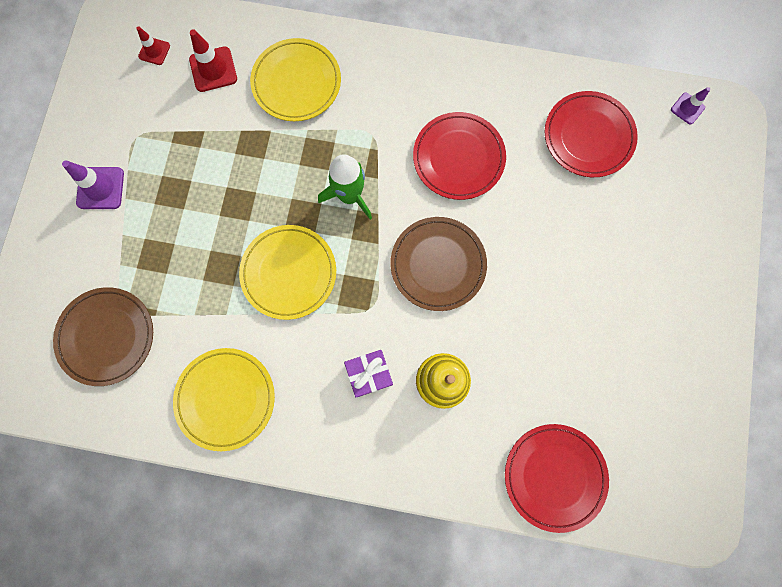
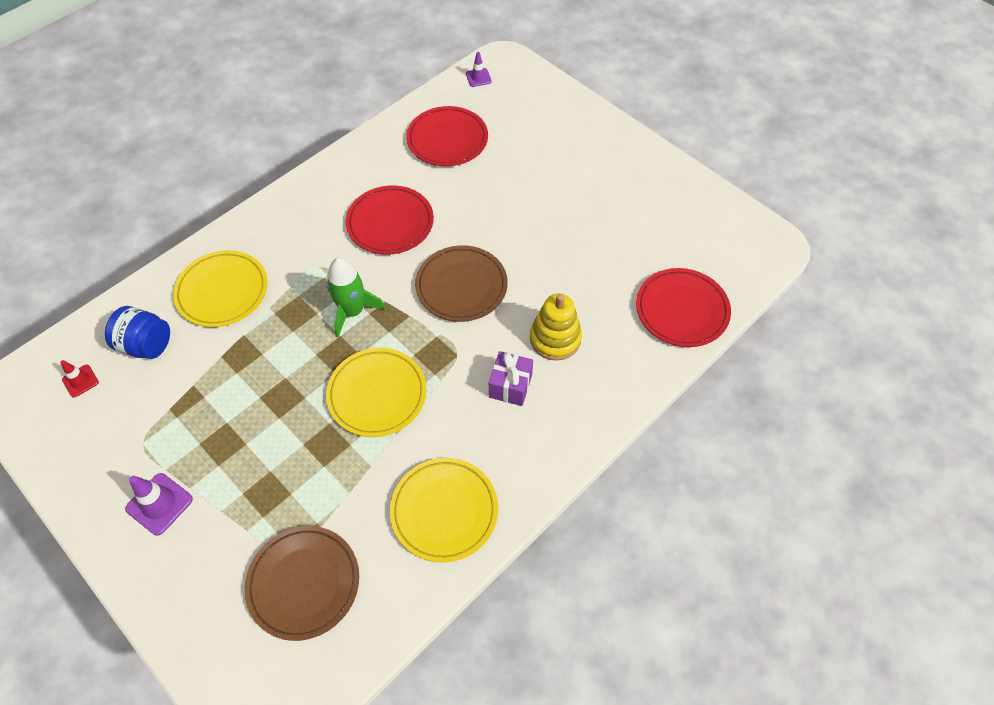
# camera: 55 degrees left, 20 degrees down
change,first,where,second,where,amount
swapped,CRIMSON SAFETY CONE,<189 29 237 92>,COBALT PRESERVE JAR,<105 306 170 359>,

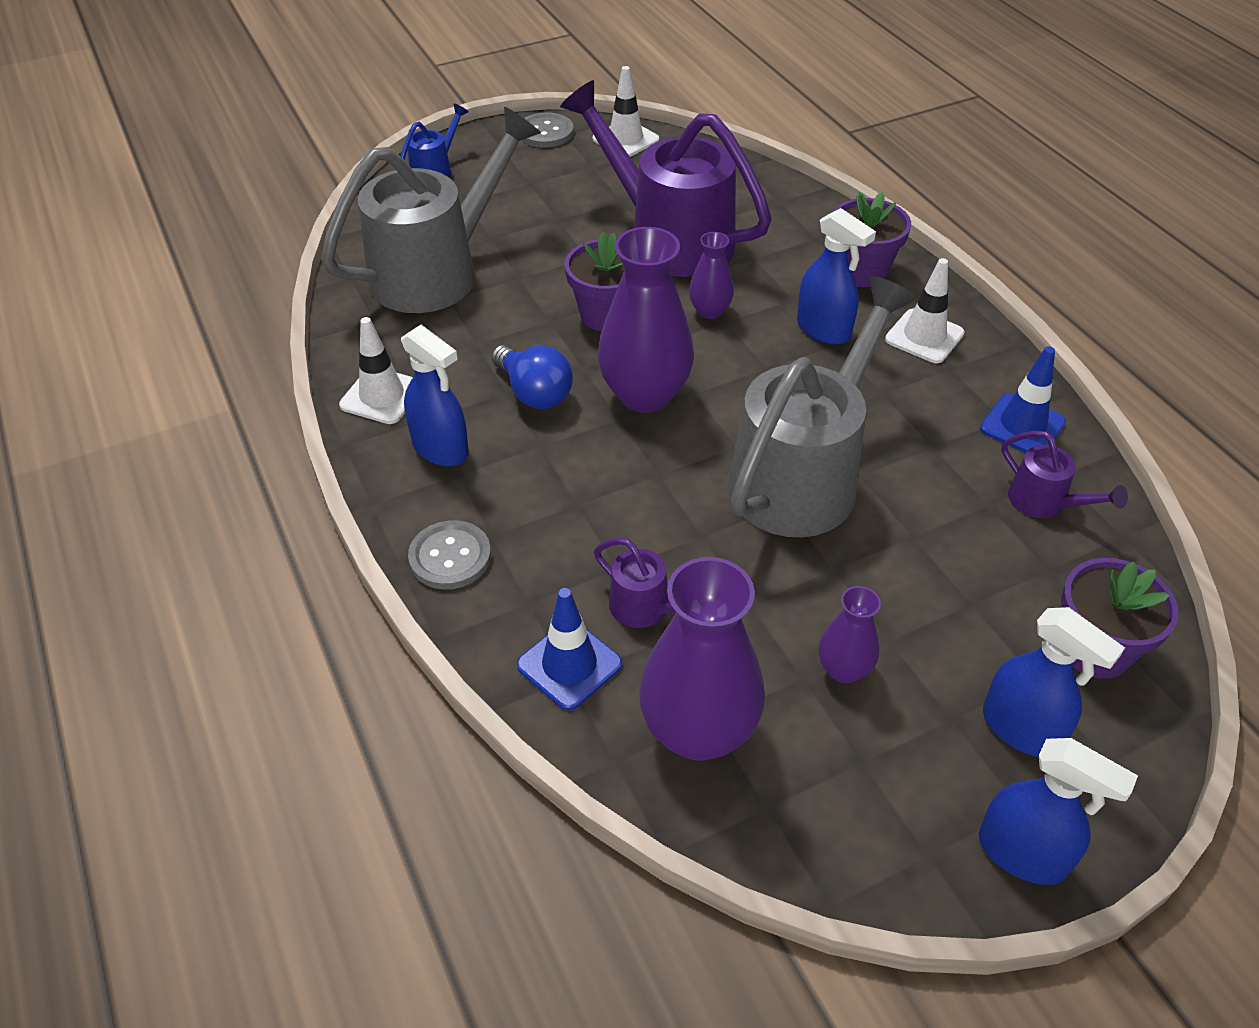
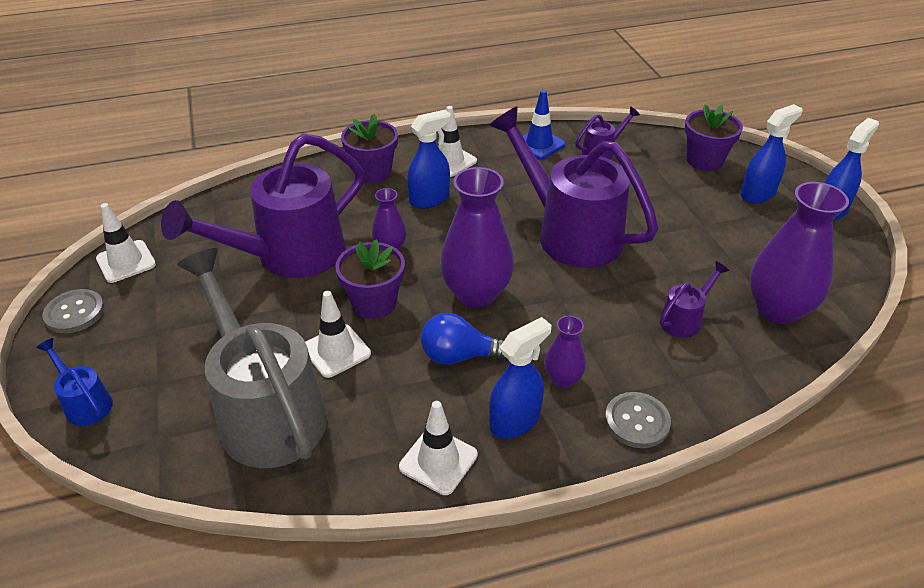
# camera: 80 degrees left, 5 degrees down
change,first,where,second,where,amount
gone,COBALT SAFETY CONE,<517 588 622 710>,,,
new,,,WHITE SAFETY CONE,<305 291 371 378>,
shifted,ROYAL PURPLE TALL VASE,<819 586 881 683>,,<544 316 586 388>,
repainted,ASH-GREY WATERING POT,<729 276 917 537>,ROYAL PURPLE WATERING POT,<489 106 658 268>,
rotated,COBALT LIGHT BULB,<491 345 573 409>,,<421 313 507 365>,150 degrees counterclockwise

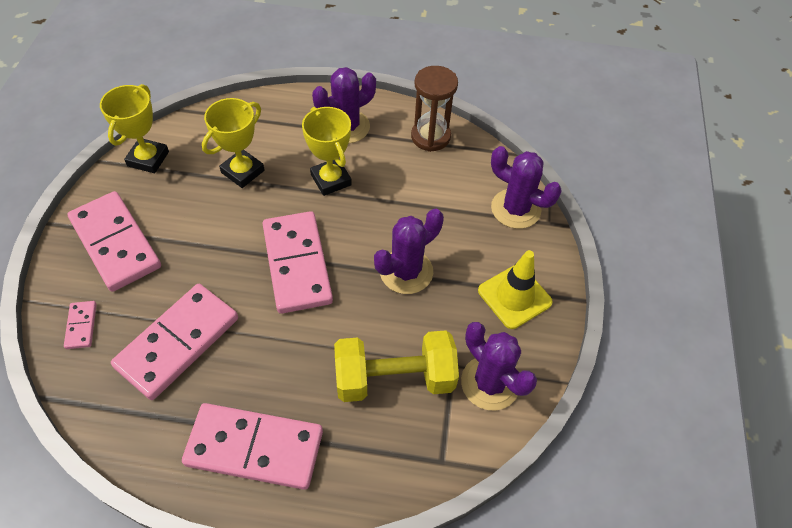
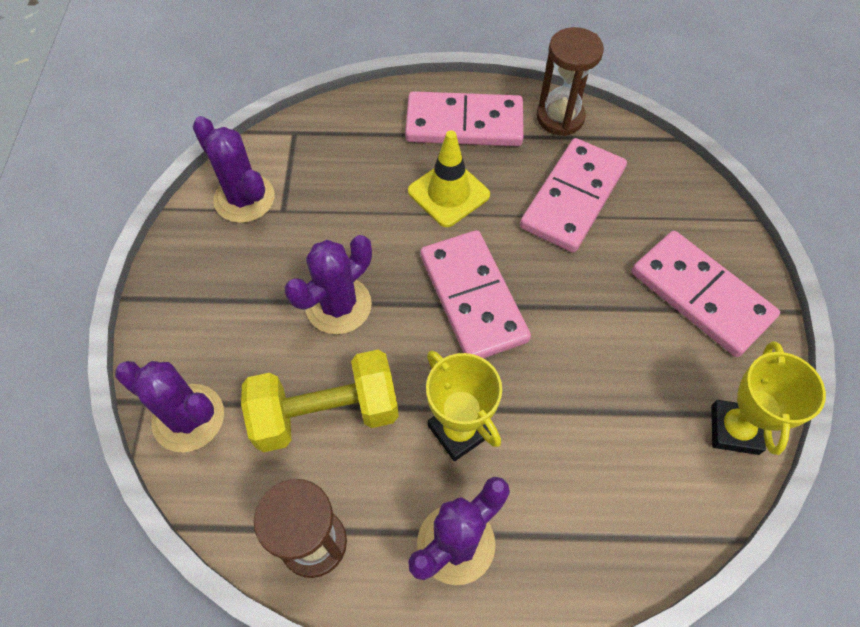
# camera: 175 degrees right, 5 degrees up
change,first,where,second,where,amount
gone,ROSE-PINK DOMINO PIECE,<64 301 97 349>,,,
gone,BRIGHT YELLOW TROPHY,<202 98 265 188>,,,
new,,,DARK BROWN SAND TIMER,<537 27 604 136>,
shifted,BRIGHT YELLOW HAND WEIGHT,<334 330 459 402>,,<241 350 399 452>,
shifted,BRIGHT YELLOW SAFETY CONE,<478 250 553 329>,,<408 131 490 227>,

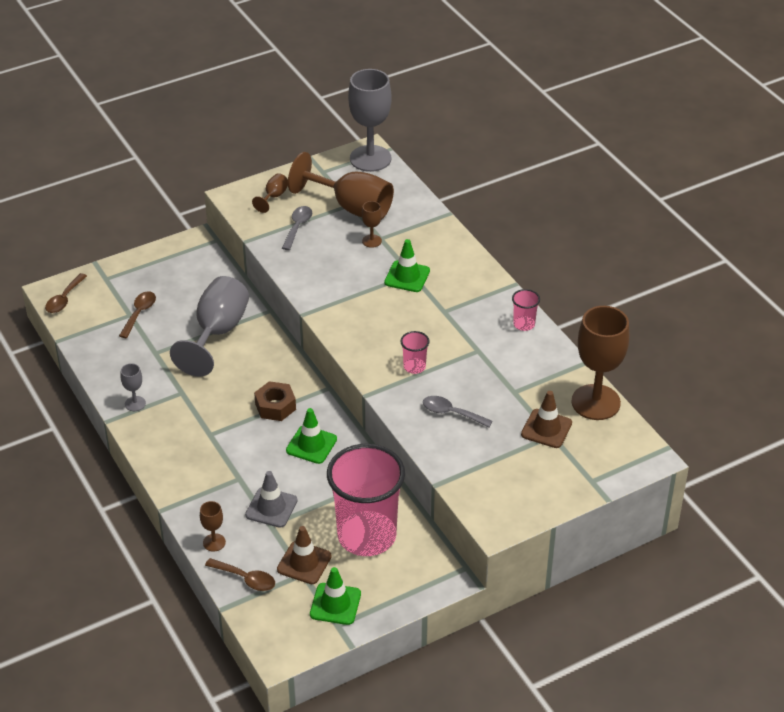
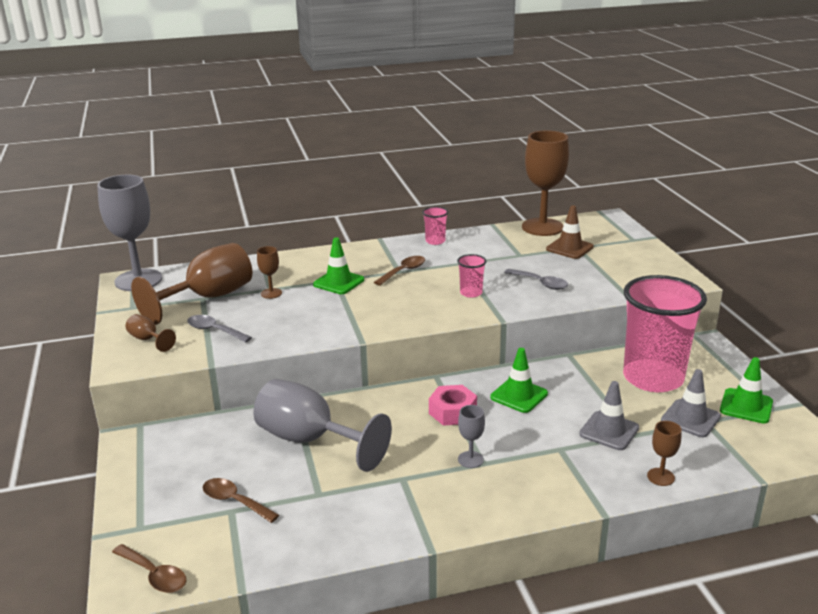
# camera: 75 degrees left, 15 degrees down
change,first,where,second,where,amount
shifted,ASH-GREY CHALICE,<121 363 146 411>,,<458 405 485 468>,
shifted,DARK BROWN TEASPOON,<205 558 275 591>,,<374 256 425 286>,
repainted,DARK BROWN HEXAGON NUT,<254 381 296 421>,ROSE-PINK HEXAGON NUT,<429 385 477 426>,
repainted,DARK BROWN SAFETY CONE,<277 526 332 584>,ASH-GREY SAFETY CONE,<661 369 721 437>,
rotated,ASH-GREY TEASPOON,<423 396 493 427>,,<504 269 568 290>,90 degrees counterclockwise

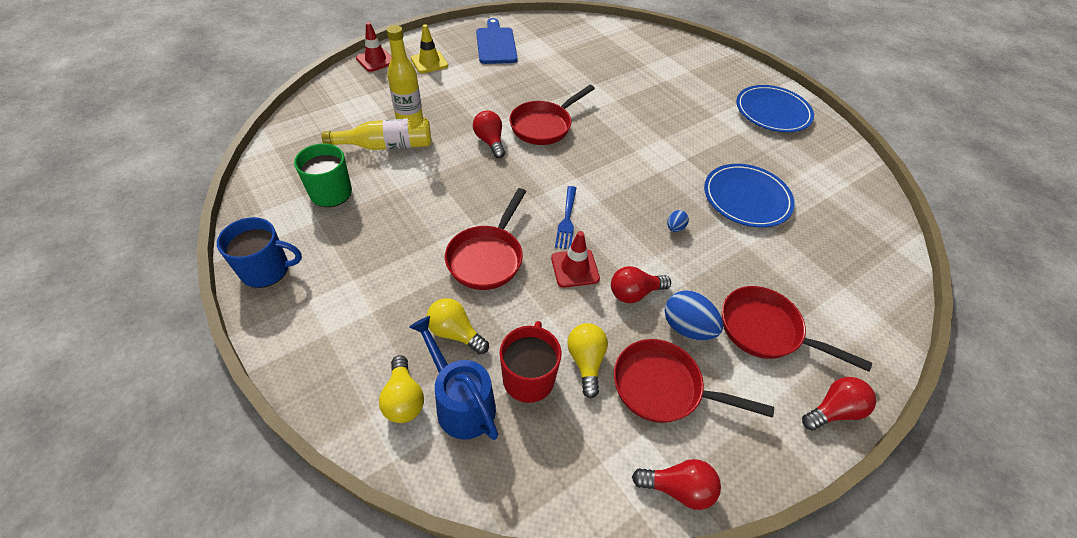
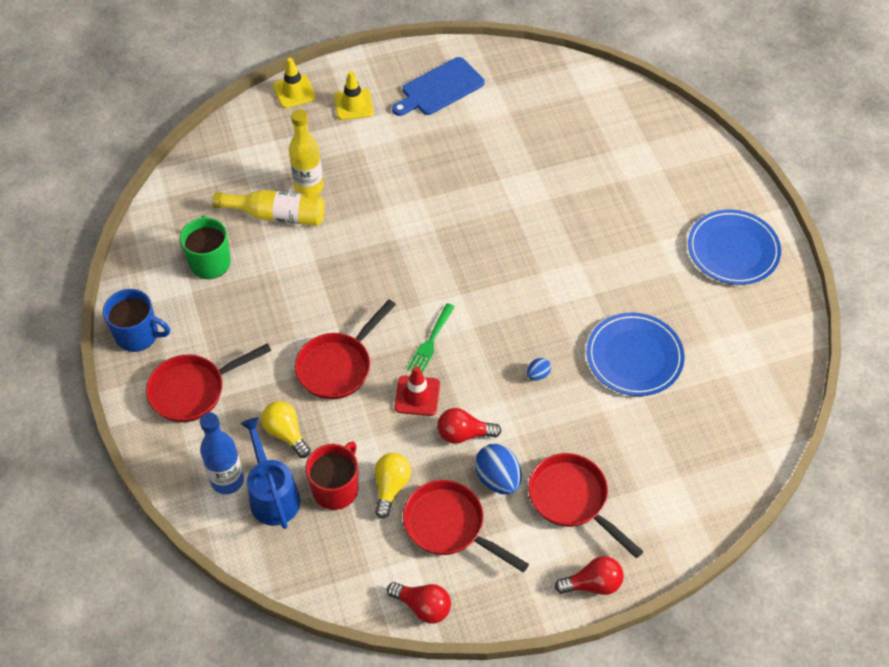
# camera: 20 degrees right, 5 degrees up
change,first,where,second,where,amount
gone,CRIMSON LIGHT BULB,<473 111 505 158>,,,
shifted,CRIMSON FRYING PAN,<509 85 595 145>,,<146 343 271 422>,
swapped,BRIGHT YELLOW LIGHT BULB,<379 355 424 423>,COBALT BOTTLE,<200 412 244 494>,
repainted,CRIMSON SAFETY CONE,<356 22 391 72>,BRIGHT YELLOW SAFETY CONE,<273 58 316 108>,
repainted,COBALT DINNER FORK,<555 186 576 249>,GREEN DINNER FORK,<407 303 455 373>,
rotated,COBALT CUTTING BOARD,<476 18 518 64>,,<392 57 485 116>,135 degrees counterclockwise

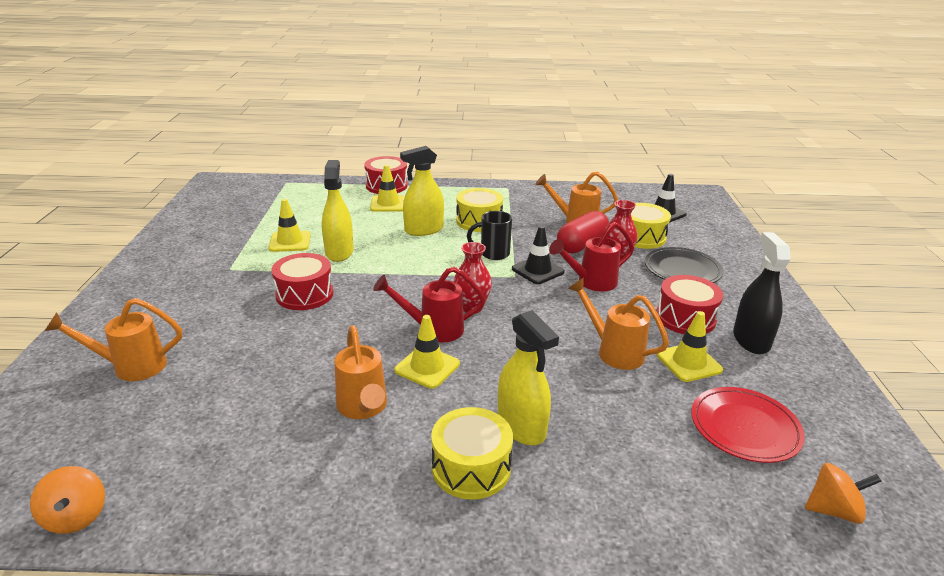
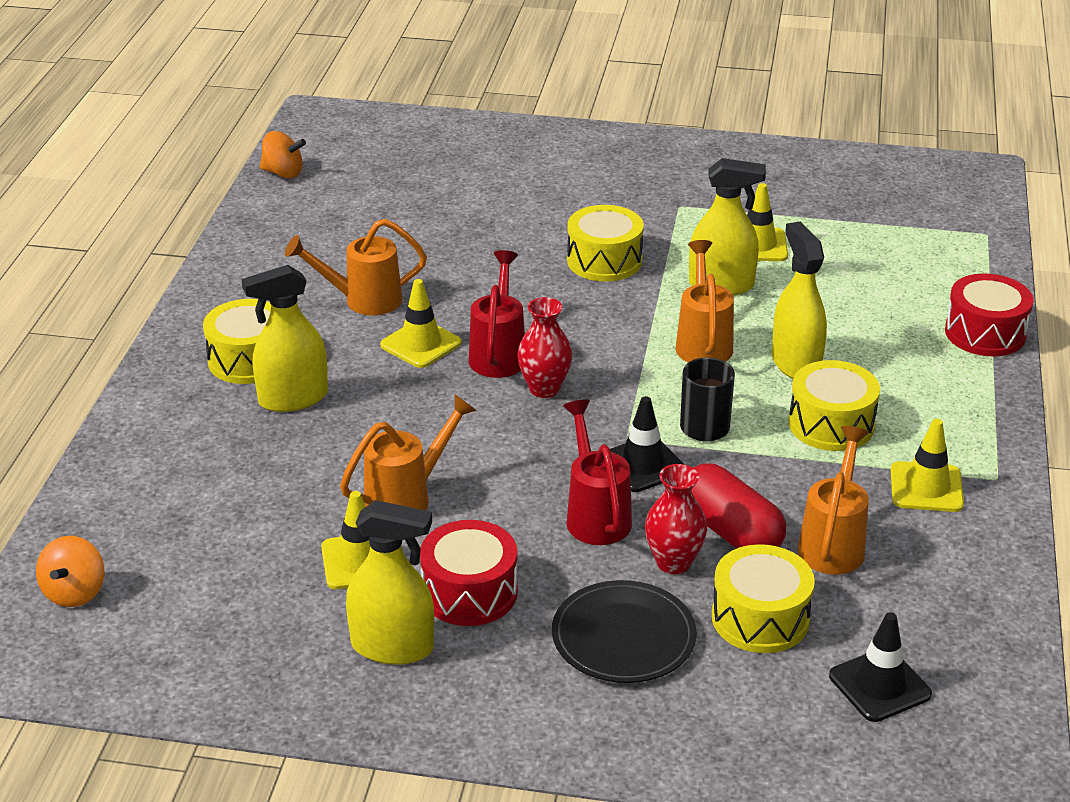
# camera: 100 degrees right, 5 degrees up
change,first,where,second,where,amount
gone,CRIMSON PLATE,<691 387 805 463>,,,
shifted,BRIGHT ORANGE WATERING POT,<45 298 182 381>,,<676 240 734 362>,
shifted,BRIGHT YELLOW SAFETY CONE,<370 165 405 212>,,<891 419 964 512>,
repainted,CRIMSON SNARE DRUM,<271 253 333 310>,BRIGHT YELLOW SNARE DRUM,<567 205 644 282>,
repainted,BLACK SPRAY CLEANER,<733 232 791 354>,BRIGHT YELLOW SPRAY CLEANER,<346 500 434 665>,
rotated,BRIGHT ORANGE TOY TOP,<30 466 105 534>,,<260 131 306 179>,150 degrees counterclockwise

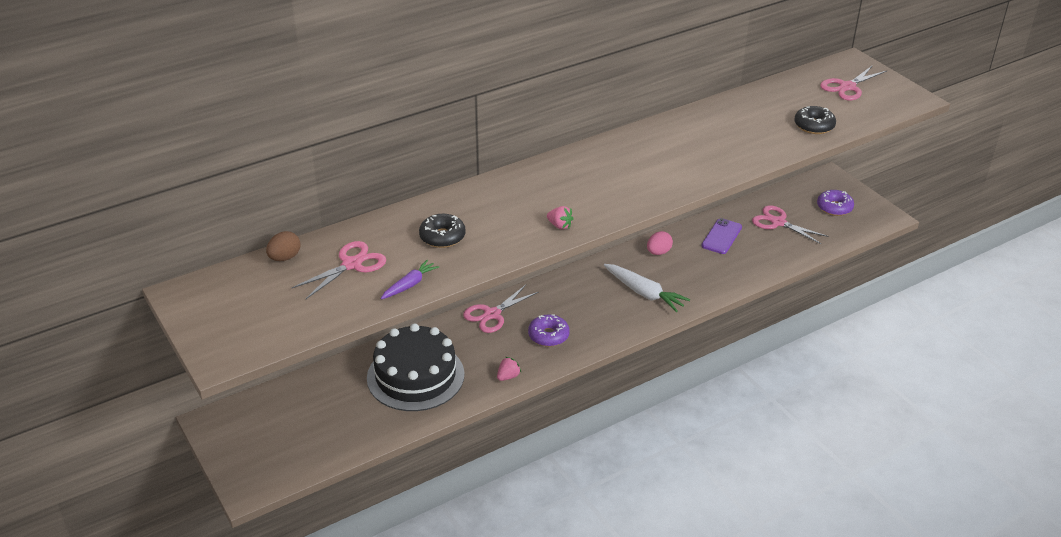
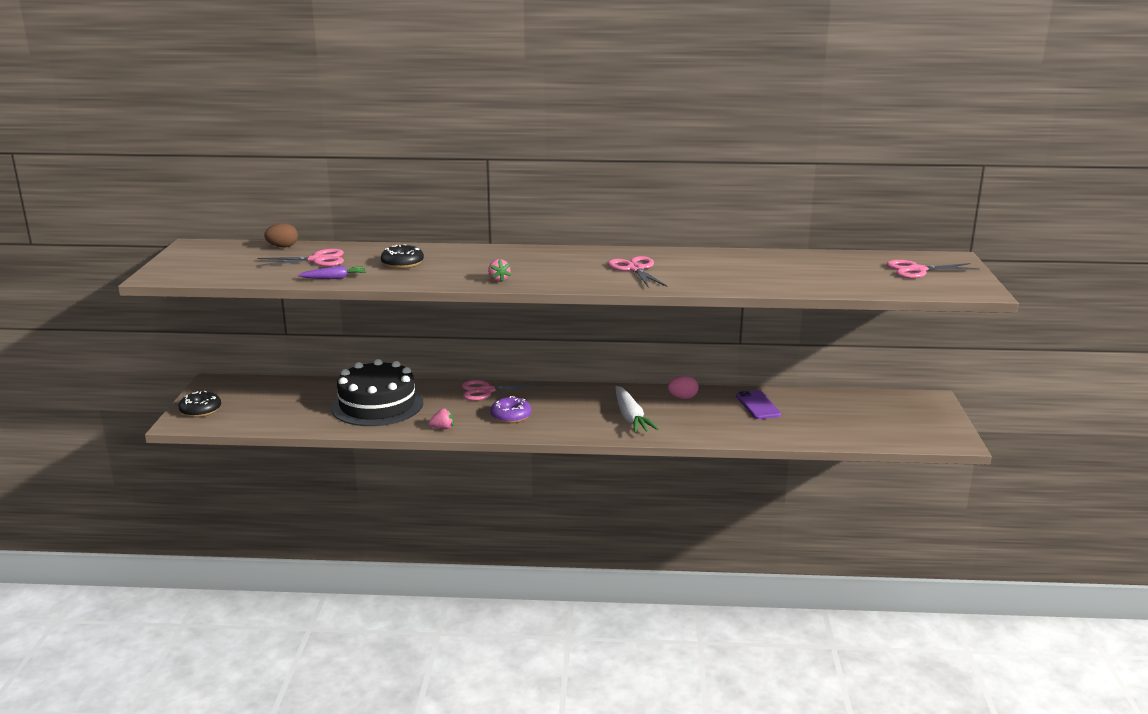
# camera: 35 degrees right, 15 degrees down
change,first,where,second,where,amount
gone,ROYAL PURPLE DONUT,<817 190 854 216>,,,
shifted,ROSE-PINK SHEARS,<752 205 829 244>,,<608 256 668 288>,
shifted,BLACK DONUT,<794 106 836 134>,,<179 391 221 417>,
rotated,ROYAL PURPLE MOBILE PHONE,<701 218 742 254>,,<736 390 781 419>,75 degrees counterclockwise

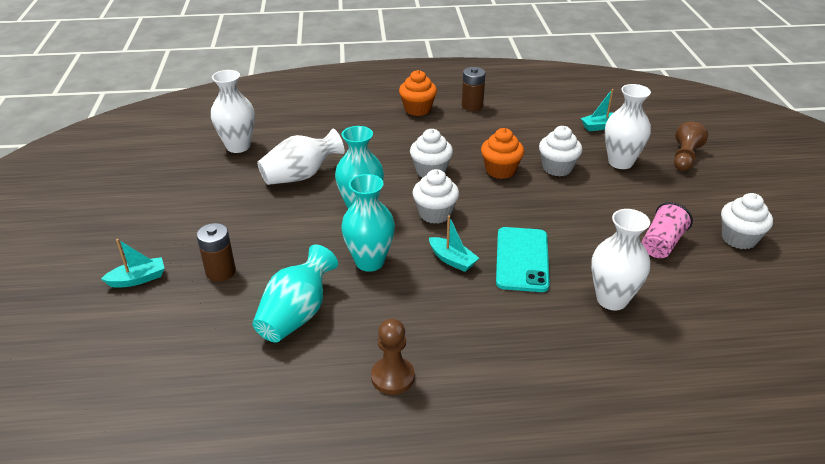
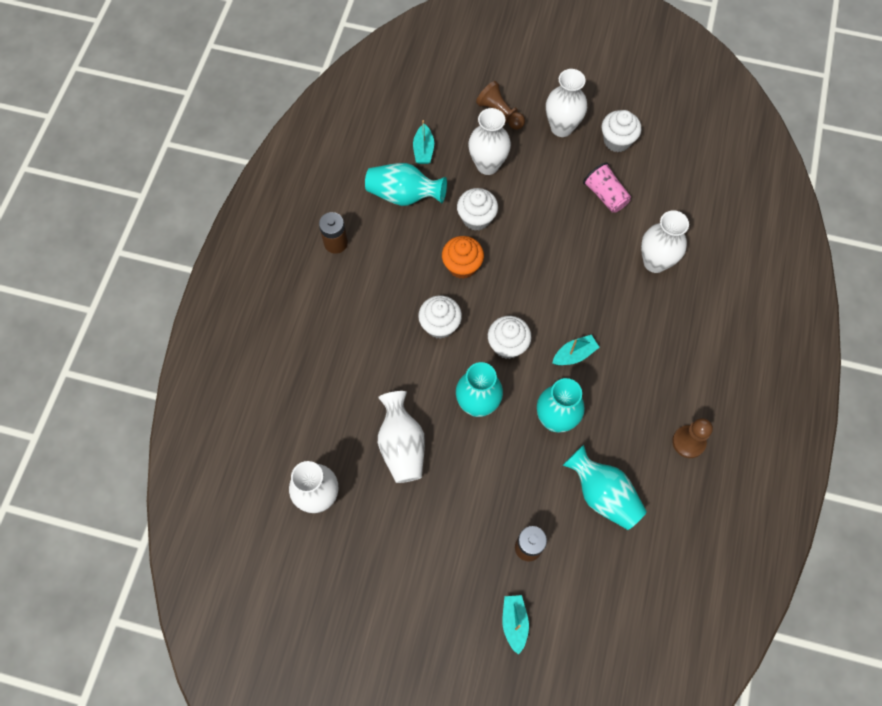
# camera: 70 degrees left, 30 degrees up
change,first,where,second,where,amount
gone,BRIGHT ORANGE MUFFIN,<399 70 437 116>,,,
gone,TEAL MOBILE PHONE,<496 227 550 292>,,,
new,,,TEAL TALL VASE,<365 163 447 206>,
new,,,WHITE TALL VASE,<546 69 587 137>,

